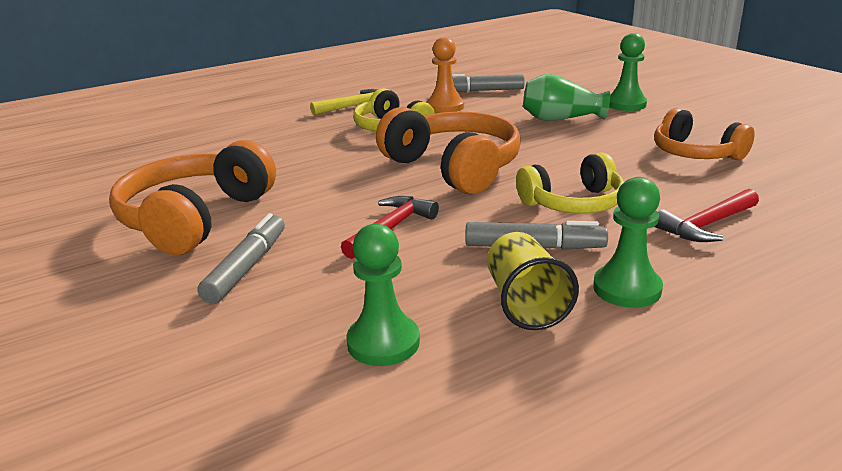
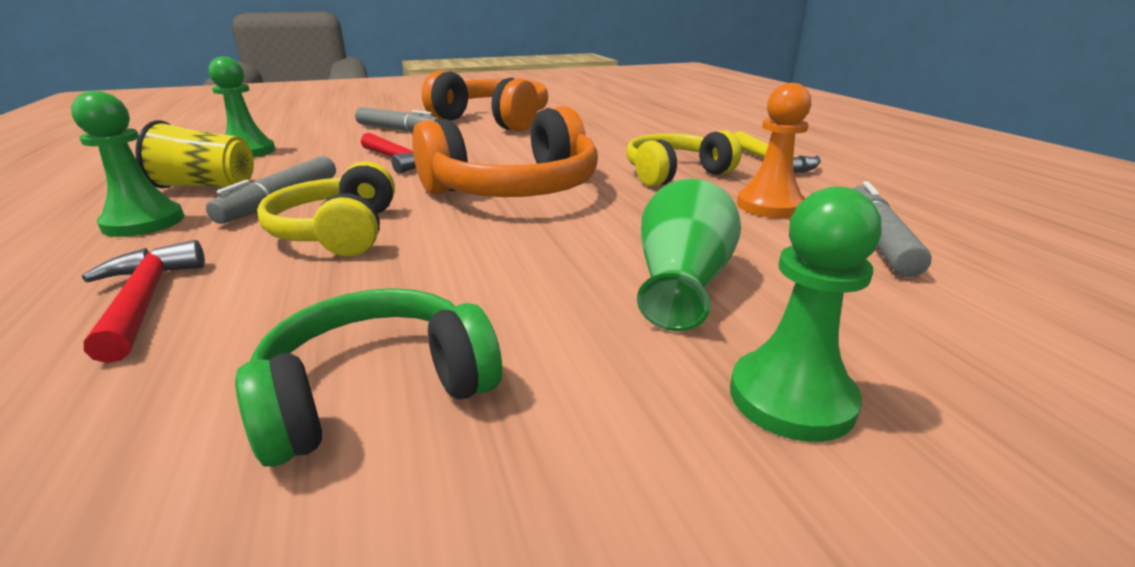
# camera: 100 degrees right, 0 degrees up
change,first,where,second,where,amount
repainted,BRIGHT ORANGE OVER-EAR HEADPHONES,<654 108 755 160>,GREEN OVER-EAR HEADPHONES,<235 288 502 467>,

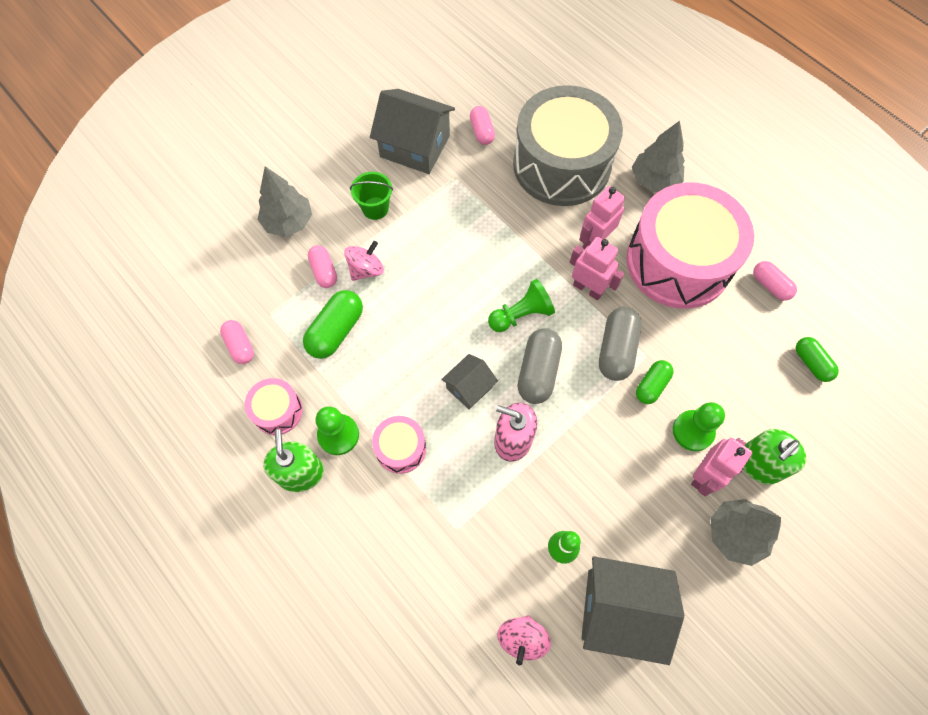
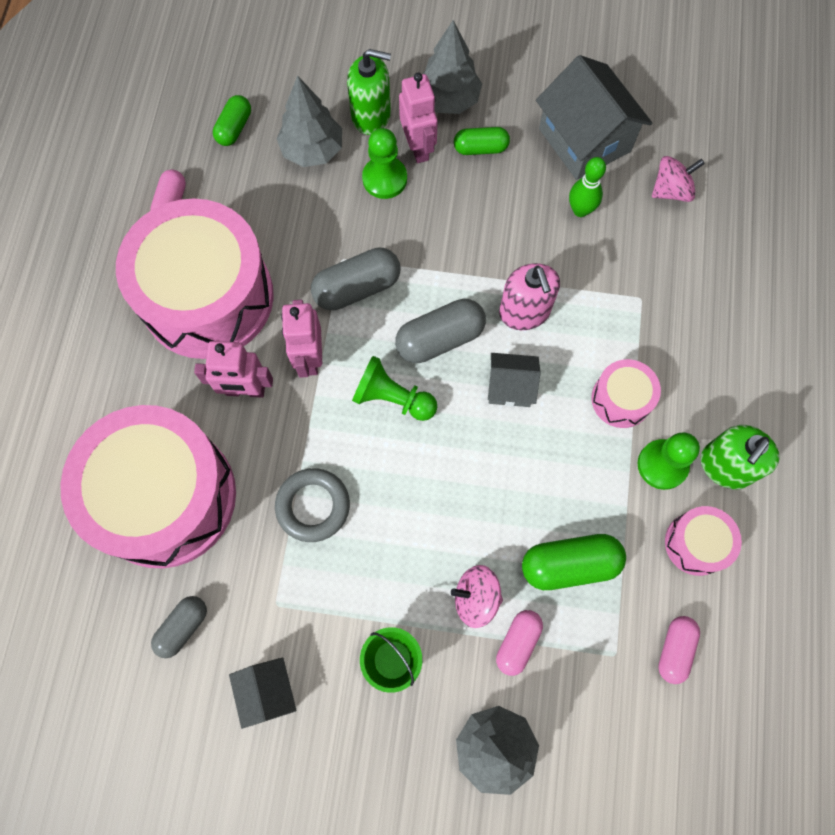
# camera: 130 degrees left, 5 degrees up
change,first,where,second,where,amount
new,,,ASH-GREY TORUS,<275 468 350 542>,
shifted,ASH-GREY FIR TREE,<632 121 685 192>,,<276 76 342 167>,
shifted,GREEN PILL SHAPE,<636 360 674 404>,,<454 127 510 155>,
repainted,ROSE-PINK PILL SHAPE,<470 106 495 145>,ASH-GREY PILL SHAPE,<151 596 207 658>,
repainted,ASH-GREY SNARE DRUM,<513 85 623 206>,ROSE-PINK SNARE DRUM,<60 405 236 568>,
rotated,ROSE-PINK TOY ROBOT,<691 438 752 496>,,<399 73 438 163>,75 degrees clockwise
scaled,ASH-GREY COTTAGE,<370 89 455 174>,,<229 657 297 729>,x0.54

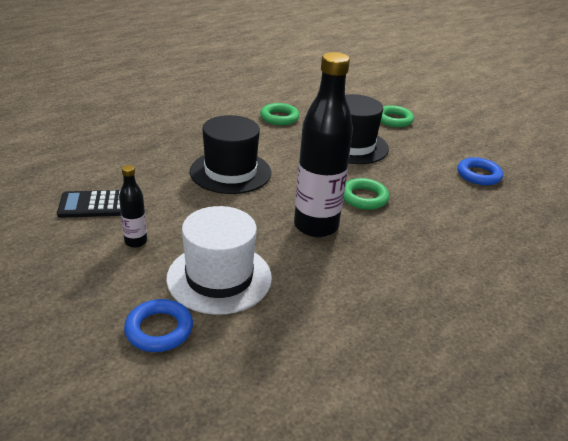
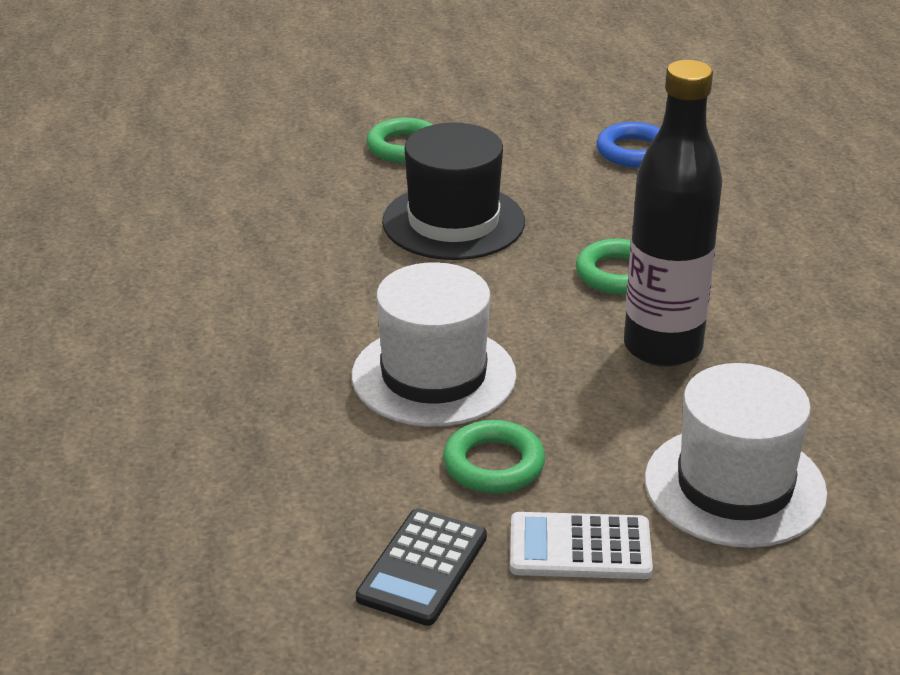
# camera: 55 degrees left, 0 degrees up
change,first,where,second,where,amount
gone,COBALT TORUS,<124 299 193 352>,,,
shifted,GREEN TORUS,<260 103 299 125>,,<443 420 545 493>,
swapped,BLACK BOTTLE,<119 165 147 248>,WHITE ADDING MACHINE,<510 512 653 579>,
repainted,BLACK TALL HAT,<190 115 271 194>,WHITE TALL HAT,<352 262 516 427>,

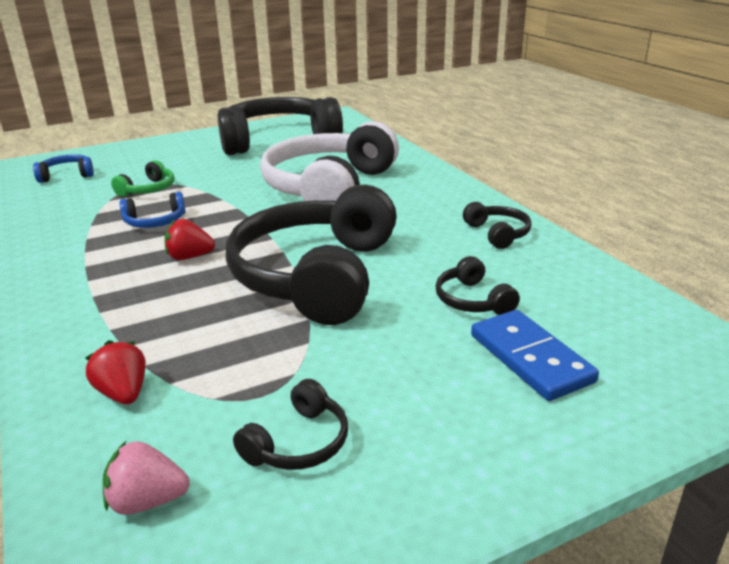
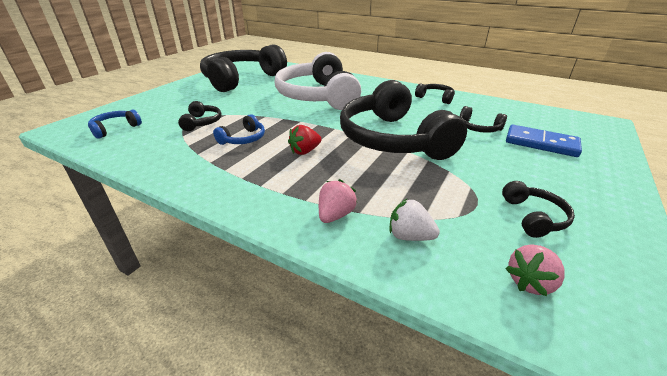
# camera: 35 degrees left, 5 degrees up
change,first,where,second,where,amount
new,,,ROSE-PINK BERRY,<319 179 357 223>,
repainted,CRIMSON BERRY,<85 340 146 404>,WHITE BERRY,<389 199 440 241>,
repainted,GREEN OVER-EAR HEADPHONES,<111 160 175 197>,BLACK OVER-EAR HEADPHONES,<178 101 221 131>,

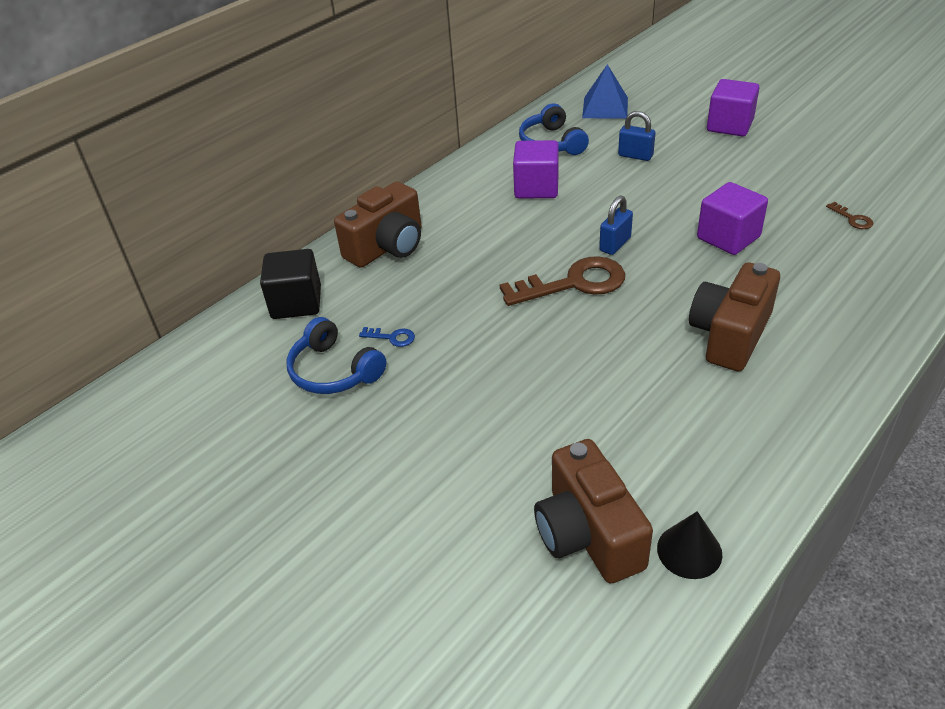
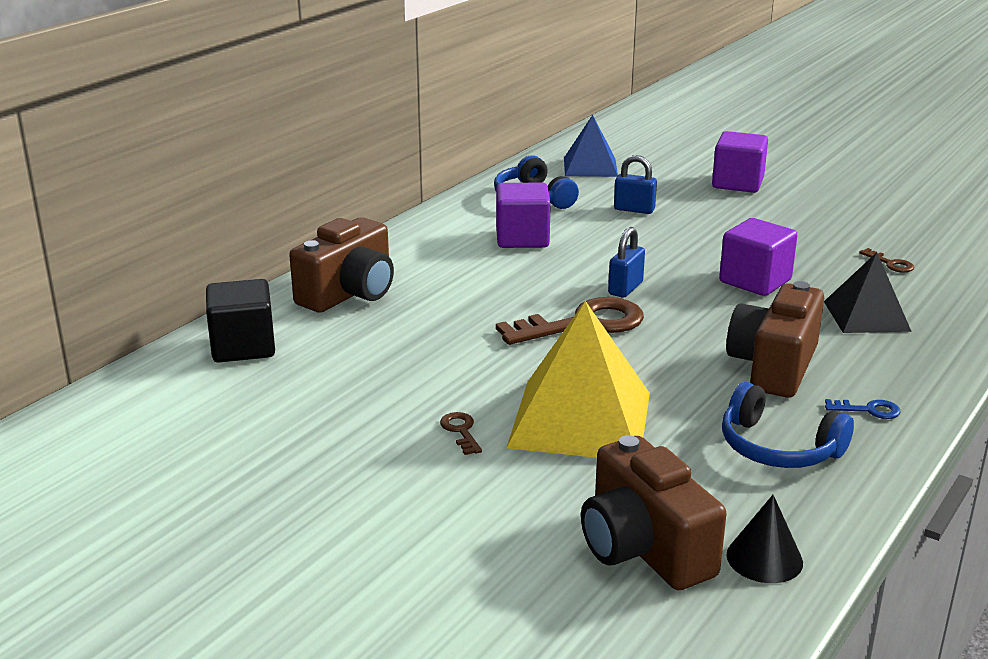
# camera: 10 degrees left, 15 degrees down
change,first,where,second,where,amount
new,,,DARK BROWN DOOR KEY,<440 412 482 455>,
new,,,BRIGHT YELLOW PYRAMID SHAPE,<506 301 650 458>,
new,,,BLACK PYRAMID SHAPE,<824 252 912 333>,
shifted,COBALT OVER-EAR HEADPHONES,<286 317 386 394>,,<722 382 854 468>,
shifted,COBALT DOOR KEY,<359 327 415 347>,,<825 399 901 419>,

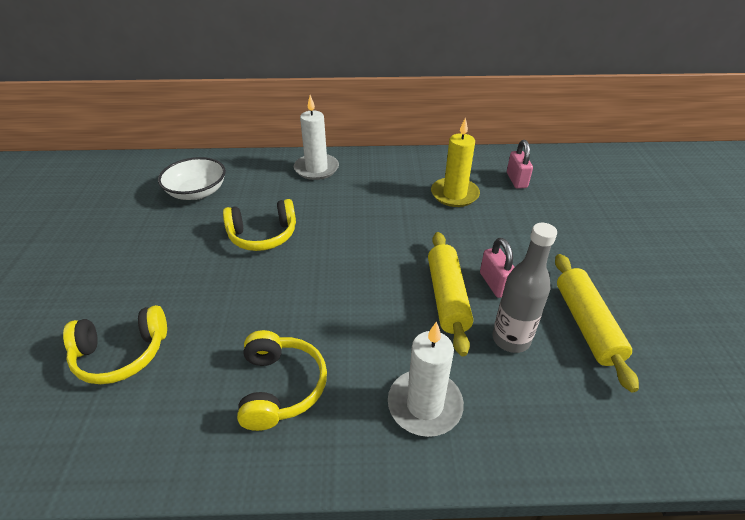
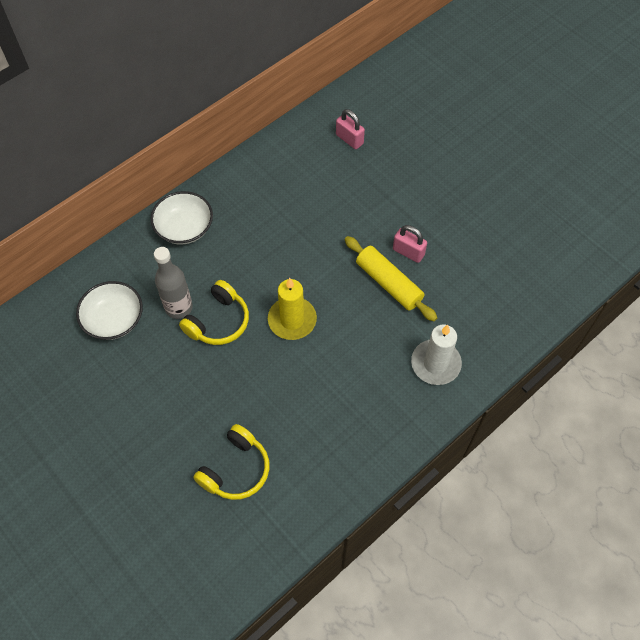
# camera: 40 degrees left, 20 degrees up
change,first,where,second,where,amount
gone,BRIGHT YELLOW OVER-EAR HEADPHONES,<237 330 327 431>,,,
gone,BRIGHT YELLOW PASTRY ROLLER,<555 254 639 393>,,,
shifted,BRIGHT YELLOW PILLAR CANDLE,<431 117 480 207>,,<268 278 317 340>,
shifted,ASH-GREY BOTTLE,<492 223 557 353>,,<154 247 193 319>,
swapped,WHITE PILLAR CANDLE,<294 95 339 180>,WHITE DEEP DISH,<151 191 213 244>,

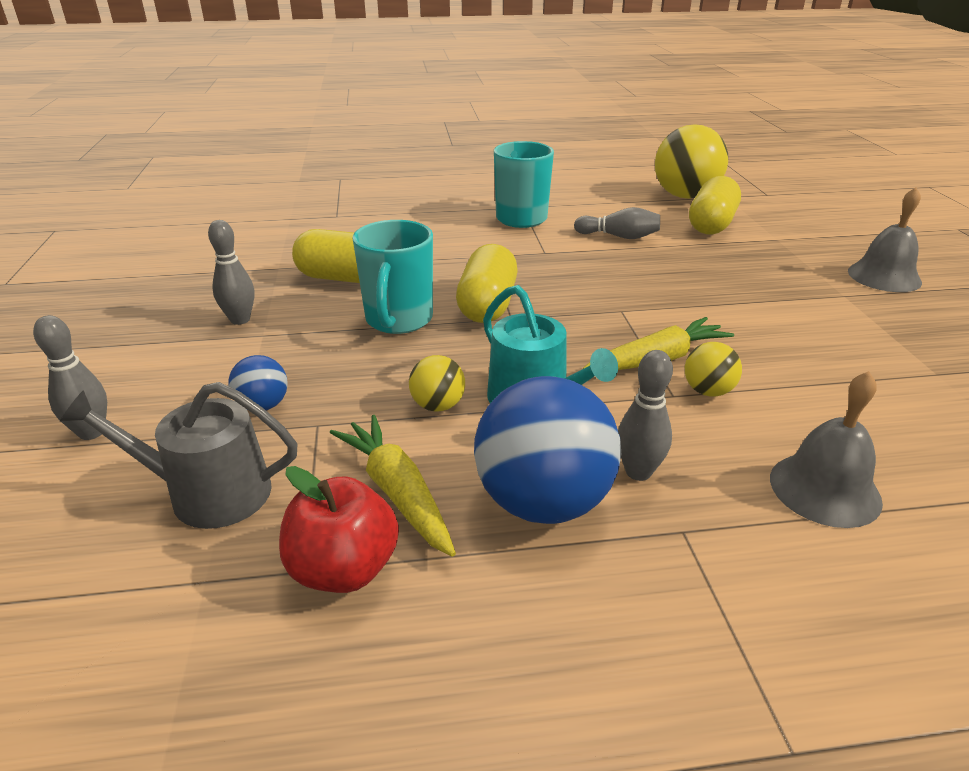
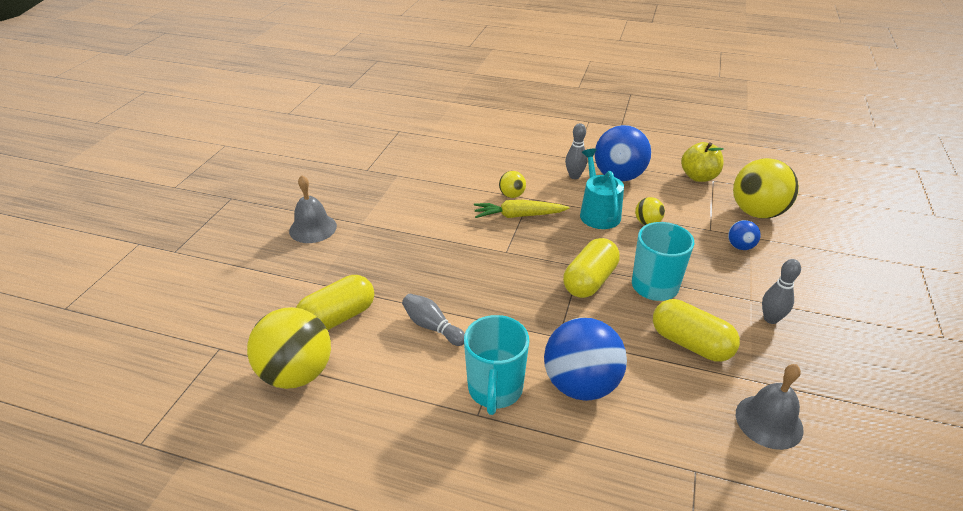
# camera: 155 degrees left, 5 degrees up
change,first,where,second,where,amount
gone,ASH-GREY TENPIN,<33 315 107 440>,,,
gone,BRIGHT YELLOW ROOT VEGETABLE,<330 415 456 557>,,,
new,,,COBALT BALL,<544 318 627 401>,
shifted,ASH-GREY BELL,<770 371 883 528>,,<736 364 804 450>,
swapped,ASH-GREY WATERING POT,<60 382 298 529>,BRIGHT YELLOW BALL,<733 158 799 218>,
repainted,CRIMSON TOY APPLE,<279 466 399 593>,BRIGHT YELLOW TOY APPLE,<681 142 724 182>,

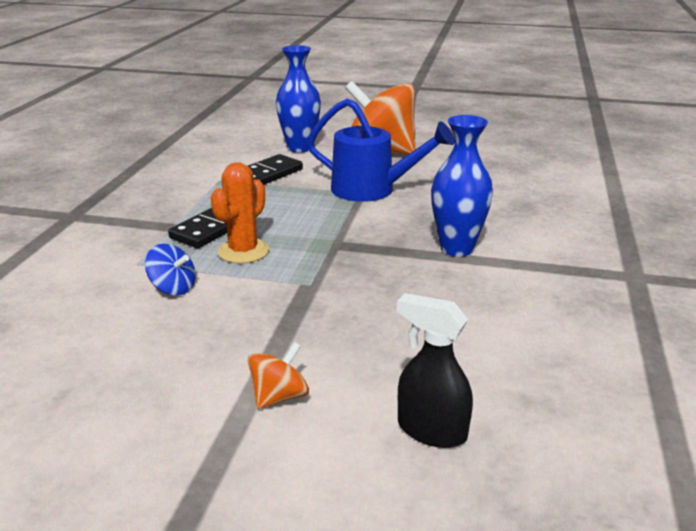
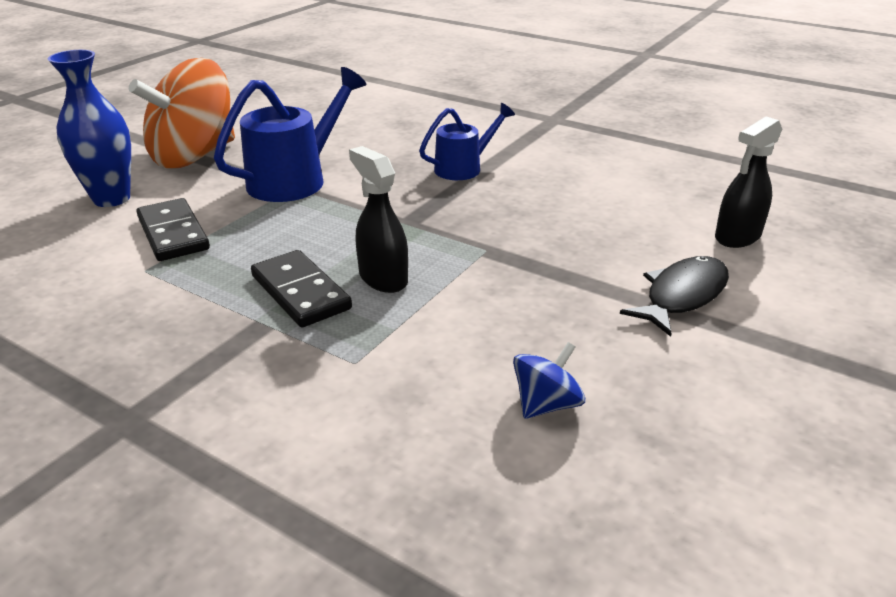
# camera: 70 degrees left, 5 degrees up
change,first,where,second,where,amount
shifted,COBALT TOY TOP,<145 244 195 295>,,<513 342 585 419>,
swapped,BRIGHT ORANGE PRICKLY PLANT,<211 162 269 263>,BLACK SPRAY CLEANER,<349 146 408 293>,
swapped,BRIGHT ORANGE TOY TOP,<248 342 309 409>,BLACK FISH FIGURE,<620 256 729 337>,
swapped,COBALT TALL VASE,<431 115 493 257>,COBALT WATERING POT,<419 103 515 180>,

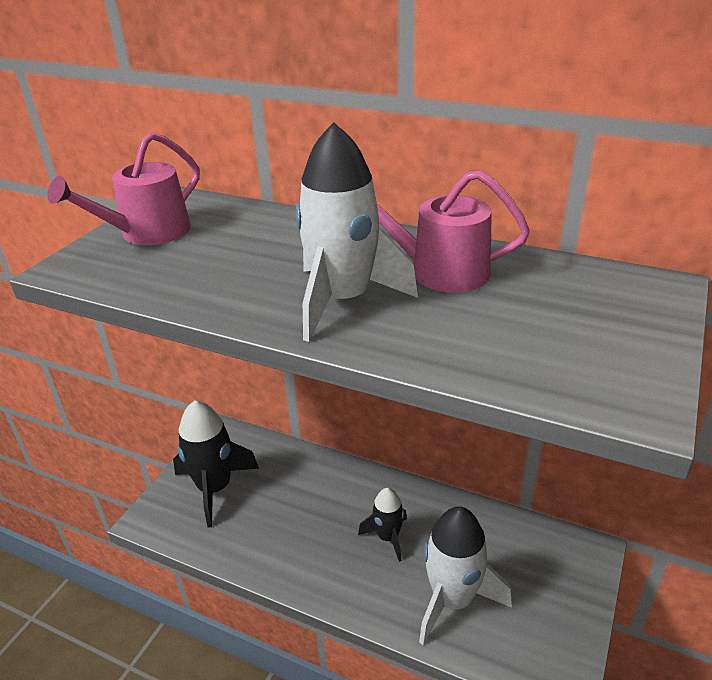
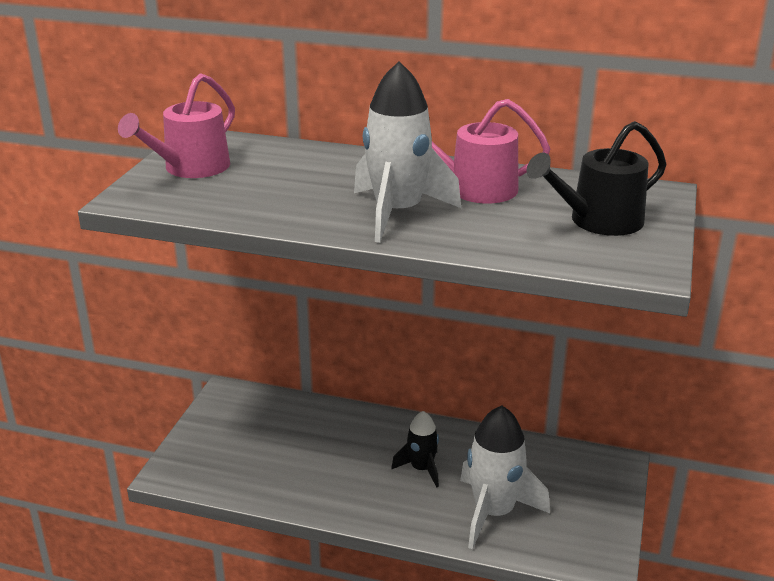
# camera: 10 degrees left, 5 degrees down
change,first,where,second,where,amount
gone,BLACK ROCKET,<173 400 259 528>,,,
new,,,BLACK WATERING POT,<527 121 666 236>,

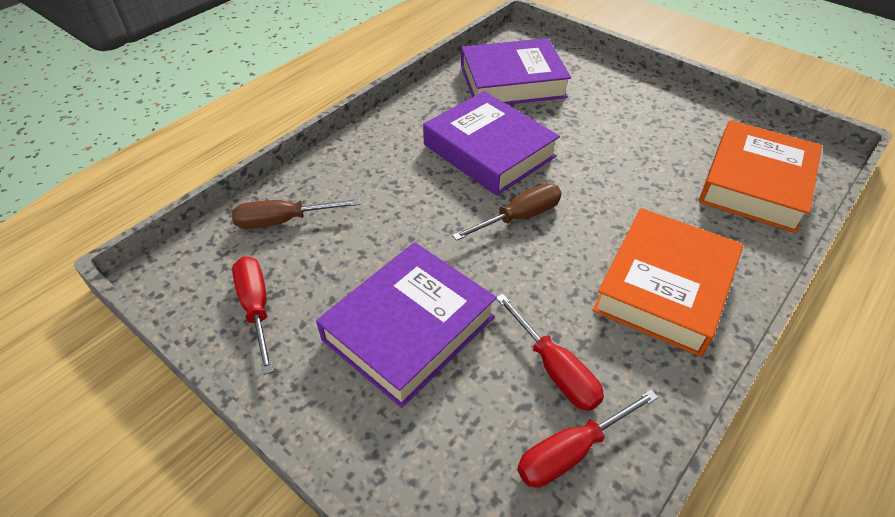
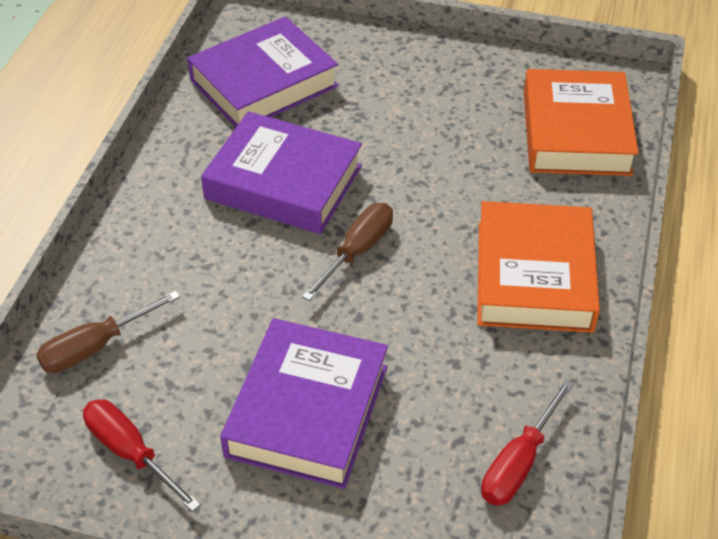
# camera: 25 degrees left, 0 degrees up
change,first,where,second,where,amount
gone,CRIMSON FLAT SCREWDRIVER,<497 294 604 411>,,,

